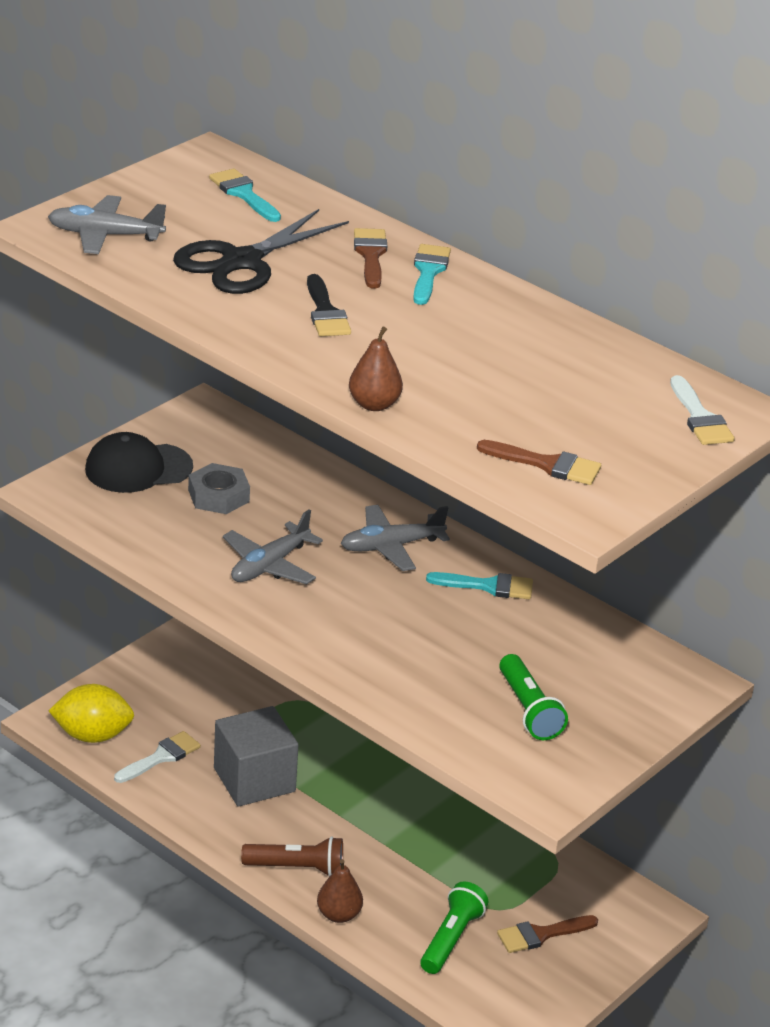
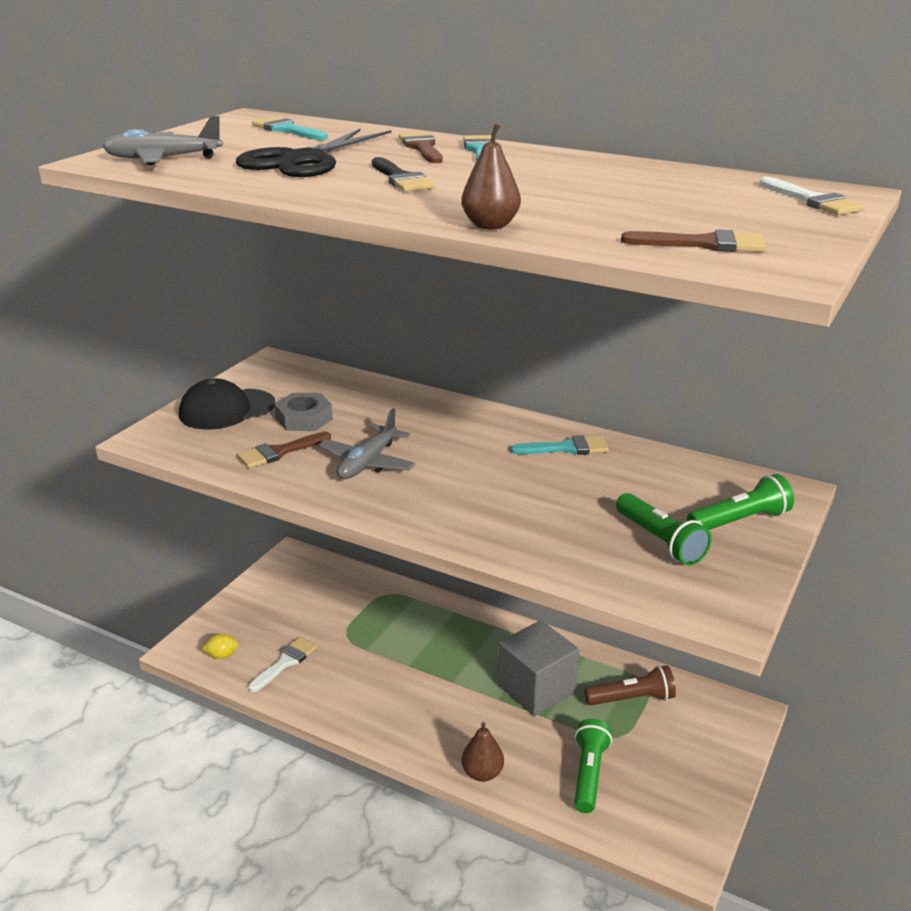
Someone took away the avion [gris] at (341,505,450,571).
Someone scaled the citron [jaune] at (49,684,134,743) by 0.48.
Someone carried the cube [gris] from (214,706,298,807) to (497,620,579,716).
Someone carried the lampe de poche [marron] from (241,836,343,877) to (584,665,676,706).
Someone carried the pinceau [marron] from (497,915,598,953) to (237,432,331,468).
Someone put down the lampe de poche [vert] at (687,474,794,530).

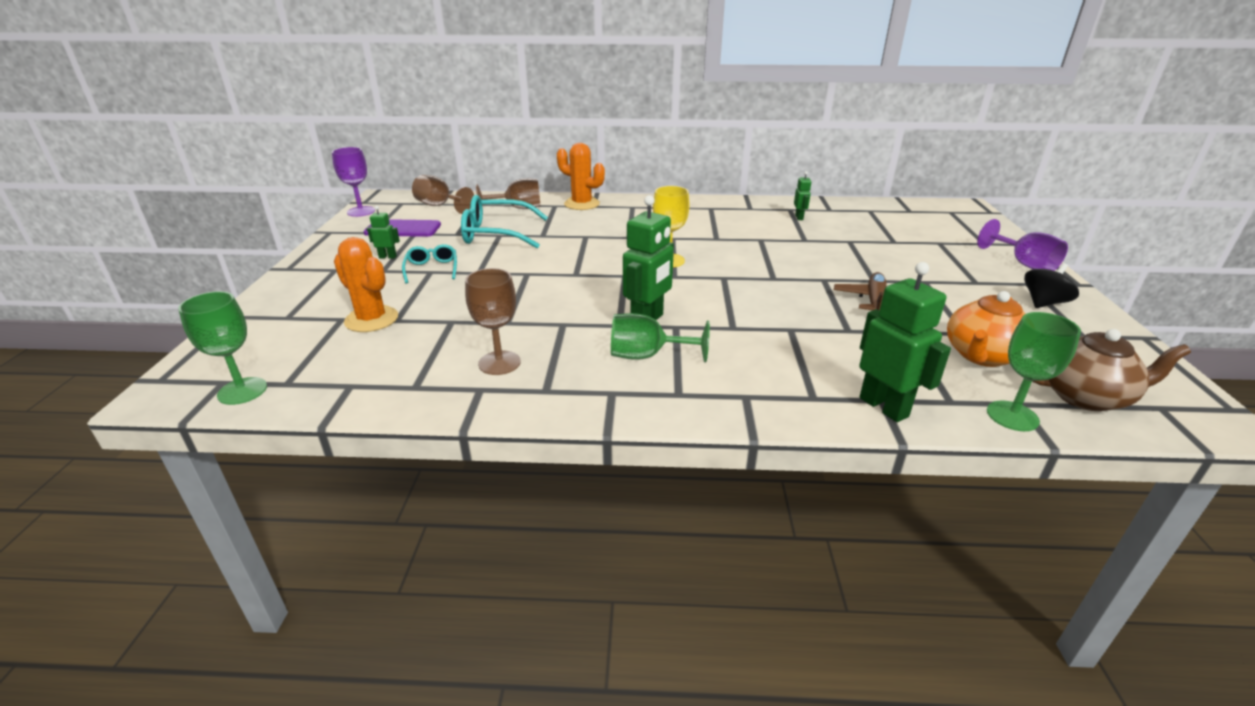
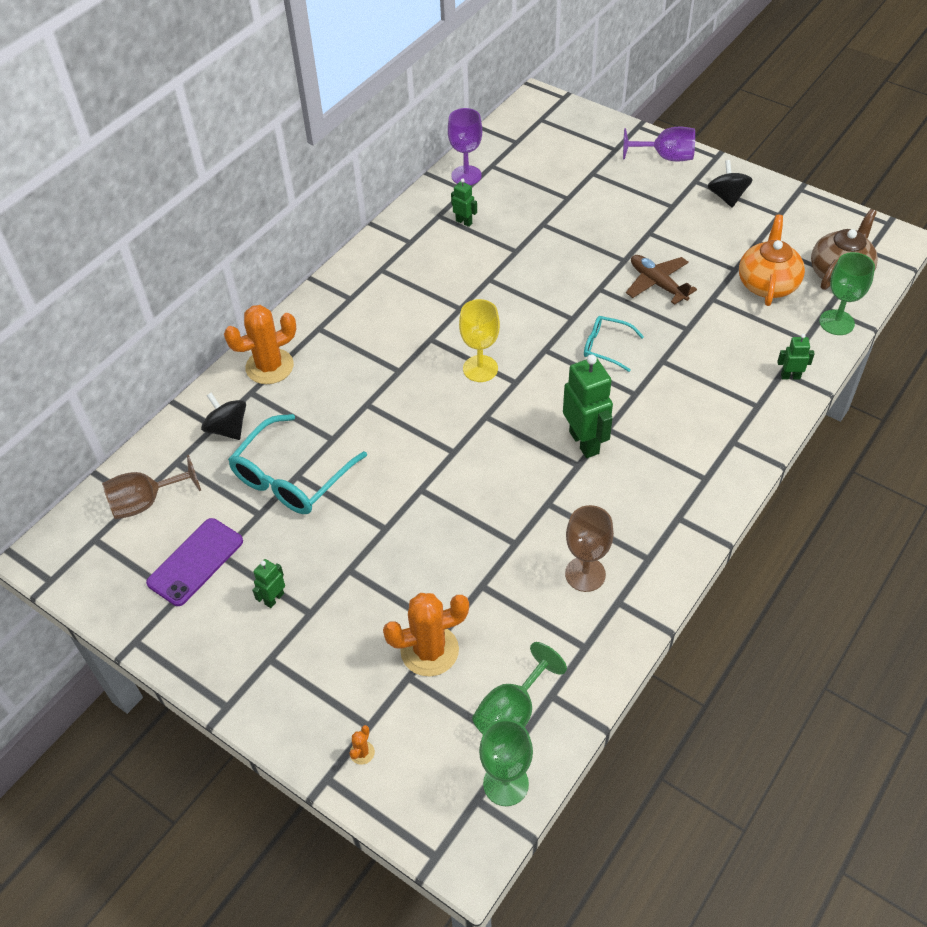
Someone carried the verre à pied [violet] from (332,147,375,217) to (448,108,482,185).
Someone swapped the verre à pied [marron] at (476,179,541,209) for the toupie [noir] at (201,393,246,440).
Someone carried the lunettes [turquoise] from (402,244,457,284) to (584,316,644,372).
Someone scaled the robot [vert] at (860,262,951,422) by 0.50.
Someone rotated the théière [orange] at (947,291,1025,367) by 150 degrees counterclockwise.
Someone carried the verre à pied [vert] from (611,313,710,362) to (472,642,567,734).
Someone put down the cactus [orange] at (350,725,375,765).

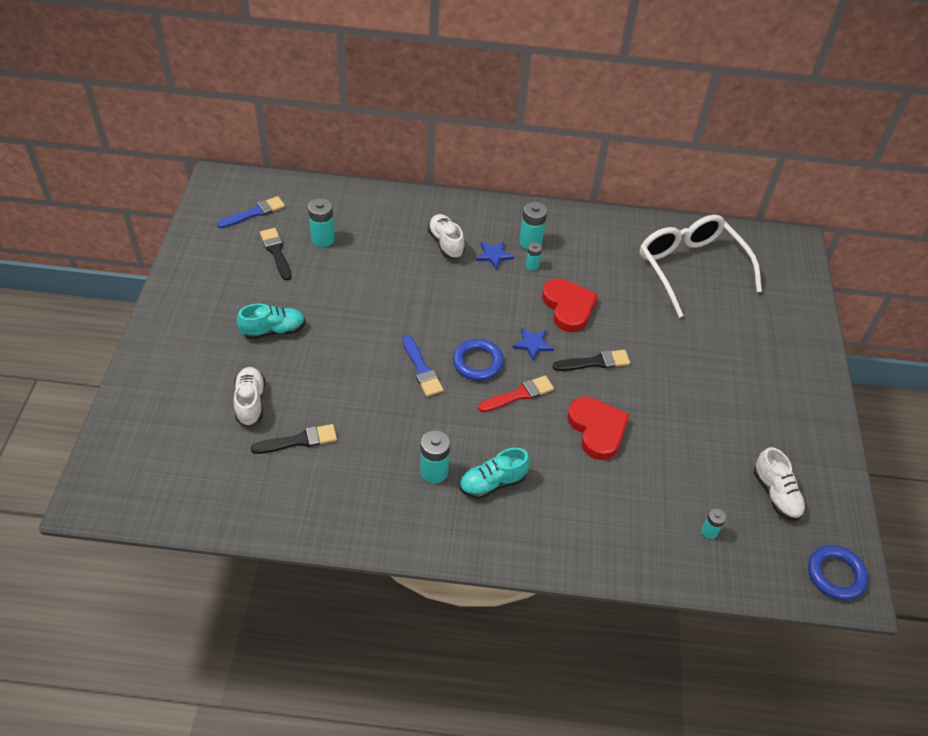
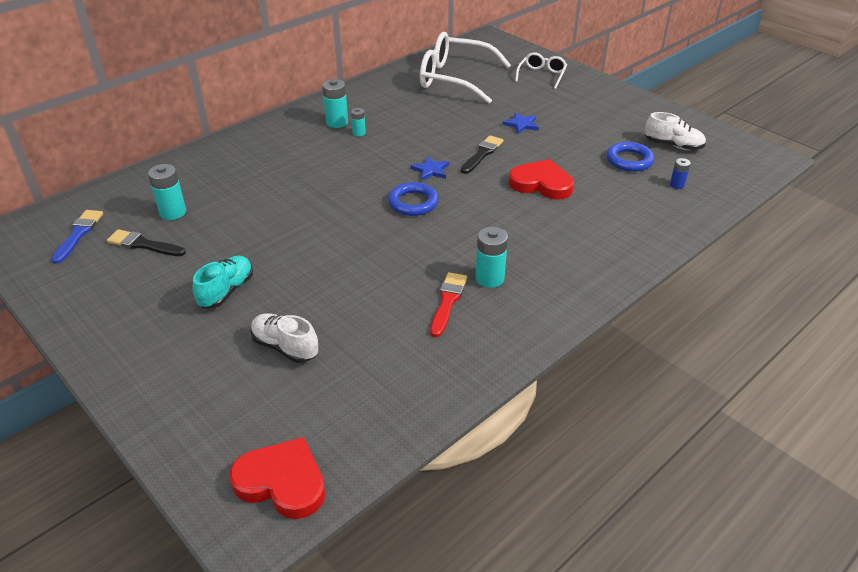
Someone took away the chaussure [blanc] at (427,214,465,259).
Someone carried the étoile [bleu] from (476,241,514,270) to (503,112,539,134).
Someone carried the cœur [rouge] from (542,279,598,332) to (230,437,325,519).
Someone took away the pinceau [bleu] at (402,335,443,397).
Someone carried the pinceau [rouge] from (478,375,554,412) to (430,272,467,337).
Someone took away the pinceau [noir] at (251,424,337,454).
Someone took away the chaussure [turquoise] at (460,448,530,499).
Someone repainted the pile [turquoise] at (701,508,726,539), which became the pile [bleu] at (670,158,691,189).
Someone carried the anneau [bleu] from (808,545,868,600) to (606,142,654,172).
Someone put down the lunettes [blanc] at (515,52,567,89).

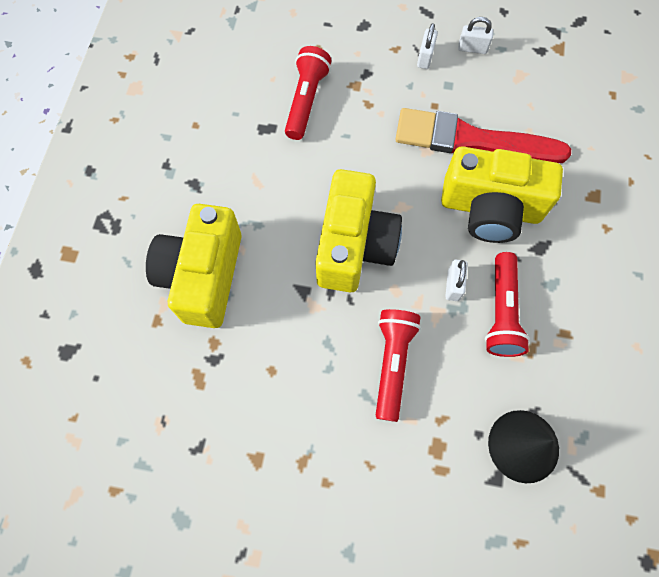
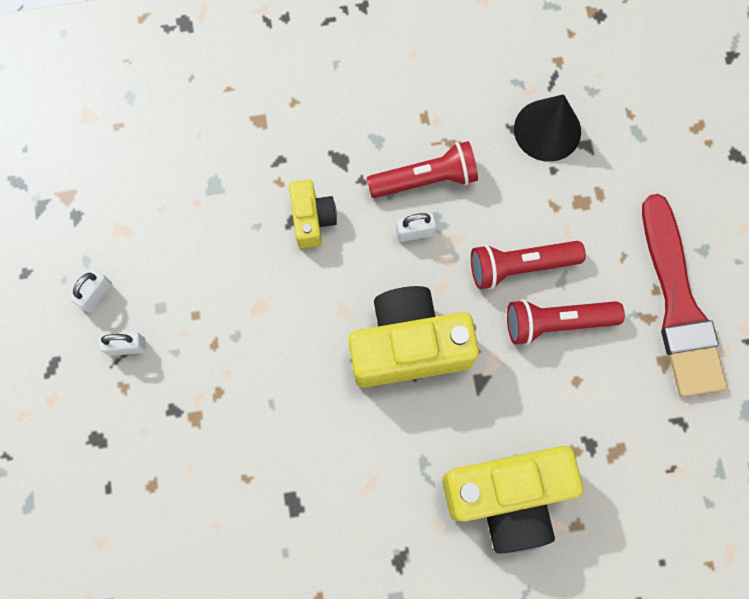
Someone rotated the cadenas [blanc] at (458,17,493,54) by 45 degrees clockwise.
Someone carried the lampe de poche [rouge] from (285,46,331,140) to (507,299,625,345).
Someone carried the pinceau [rouge] from (395,108,571,163) to (642,194,727,397).
Someone scaled the appareil photo [jaune] at (441,146,563,243) by 0.53.

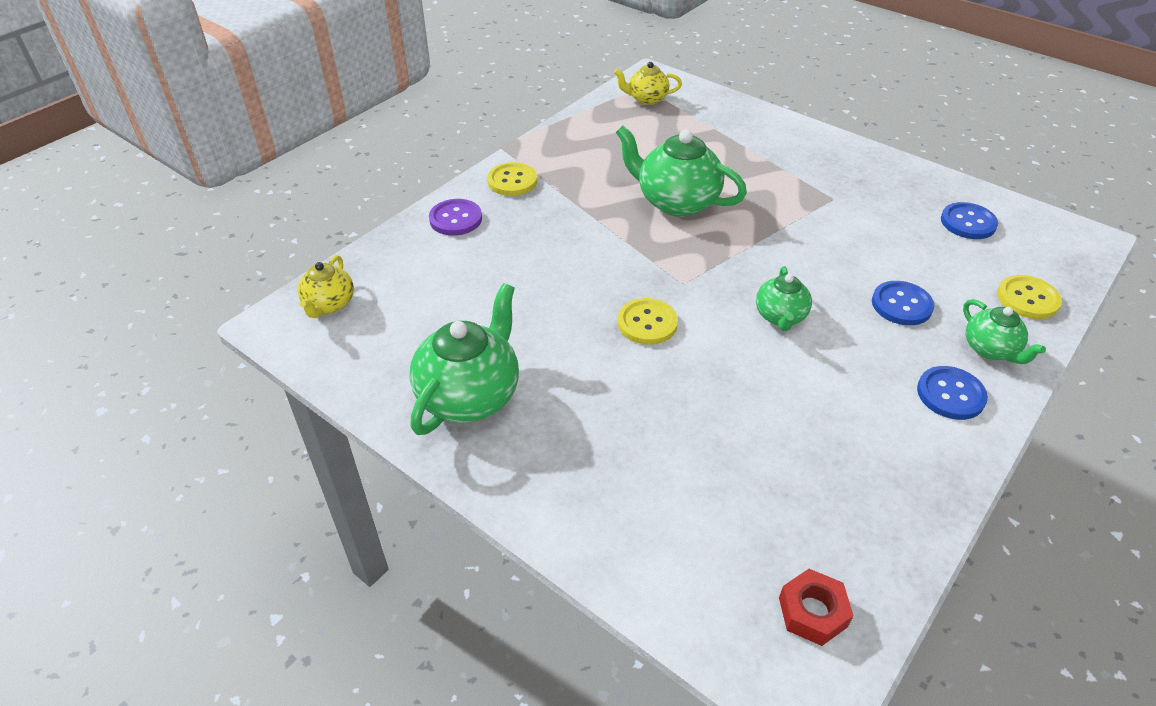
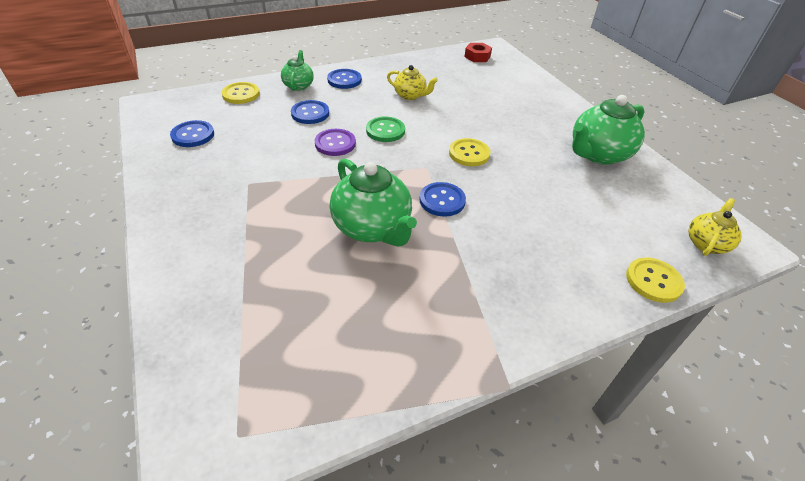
Someone carried the théière [jaune] from (614,62,682,105) to (387,65,438,100).
Someone carried the bouton [jaune] from (487,162,537,196) to (626,257,685,303).
Someone carried the bouton [violet] from (429,199,482,235) to (315,129,356,156).
Someone swapped the théière [vert] at (756,266,812,331) for the bouton [vert] at (366,116,405,142).
Someone put down the bouton [bleu] at (419,182,466,216).

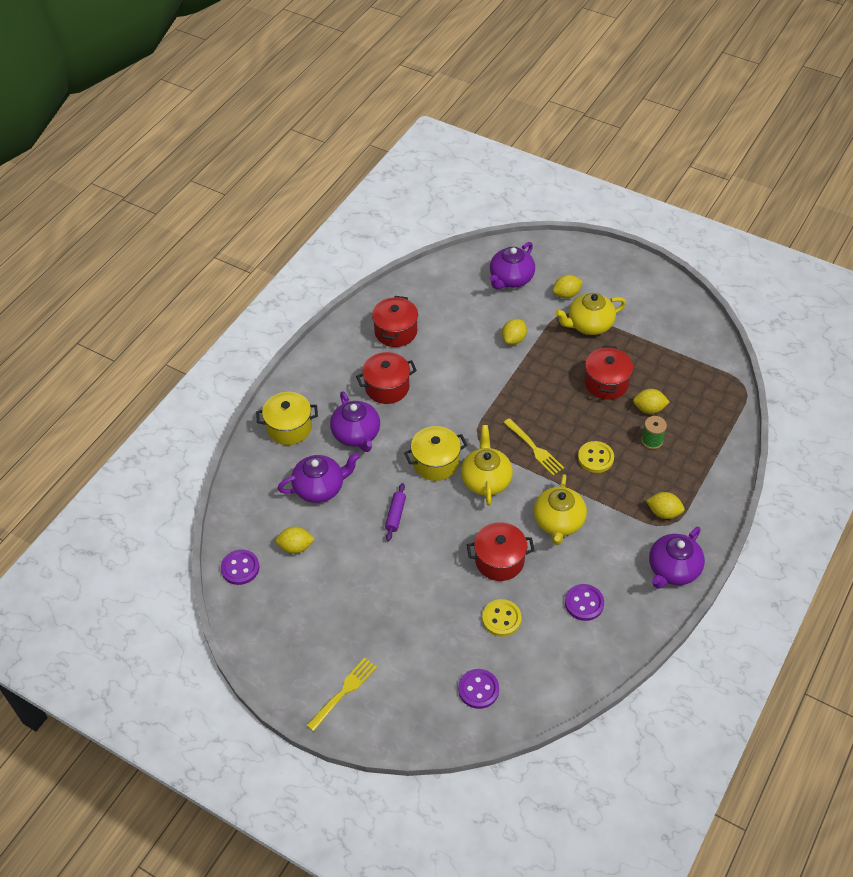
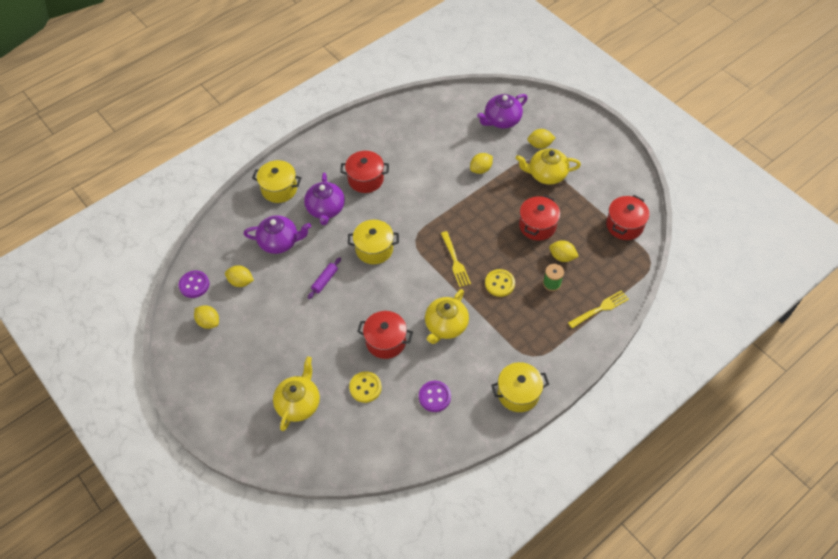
Someone carried the marmite [rouge] from (372,296,418,347) to (606,195,650,240).
Someone carried the théière [jaune] from (461,425,513,506) to (273,356,320,431).
Someone carried the citron [jaune] from (646,492,685,519) to (194,305,219,329).
Someone swapped the théière [violet] at (649,527,705,589) for the marmite [jaune] at (491,362,549,412).
Someone carried the fourchette [jaune] from (306,658,377,731) to (568,290,629,328).
Someone took away the bouton [violet] at (458,669,499,709).

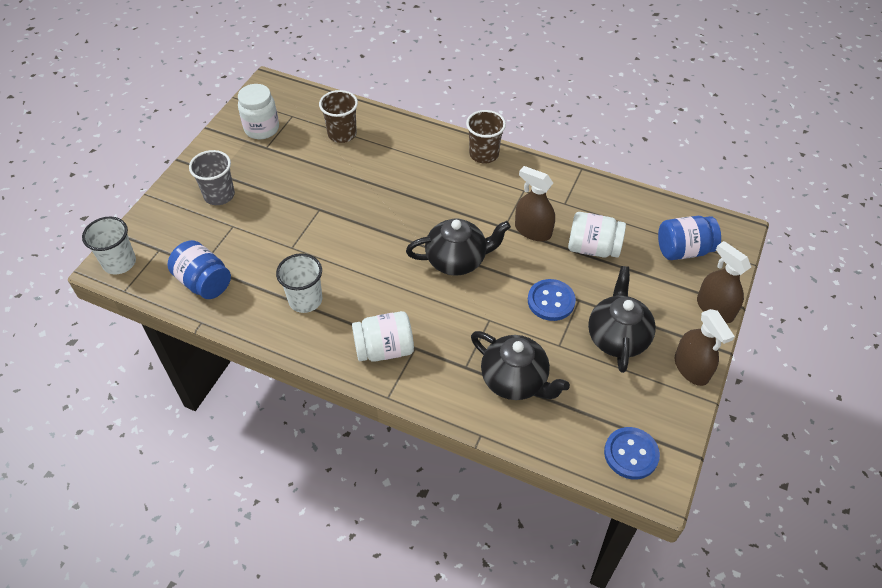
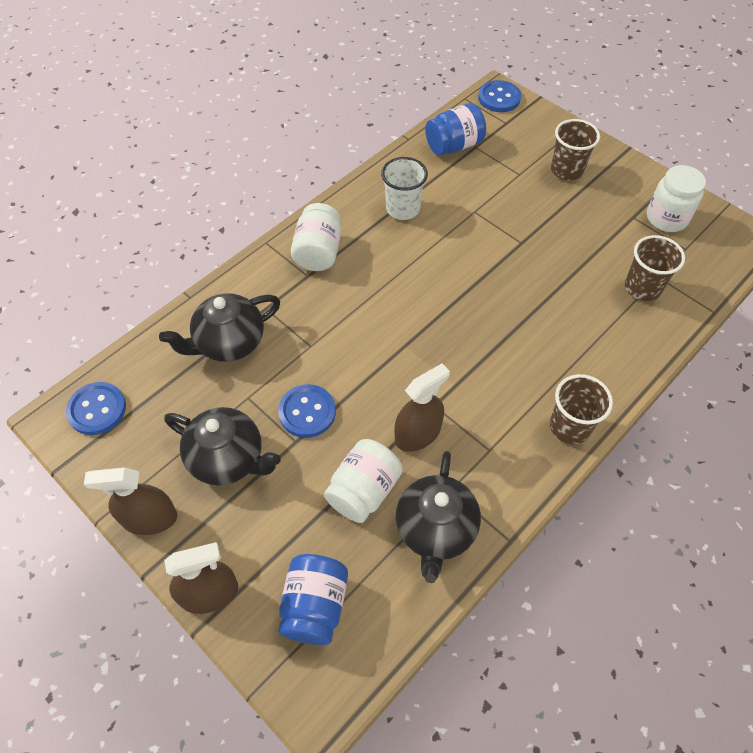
Someone repainted the gobelet [gris] at (189,150,235,205), which became the gobelet [marron] at (551,119,600,181).
Someone swapped the gobelet [blanc] at (82,217,136,275) for the bouton [bleu] at (478,80,521,112).
Someone carried the théière [noir] from (406,219,511,276) to (396,451,481,583).

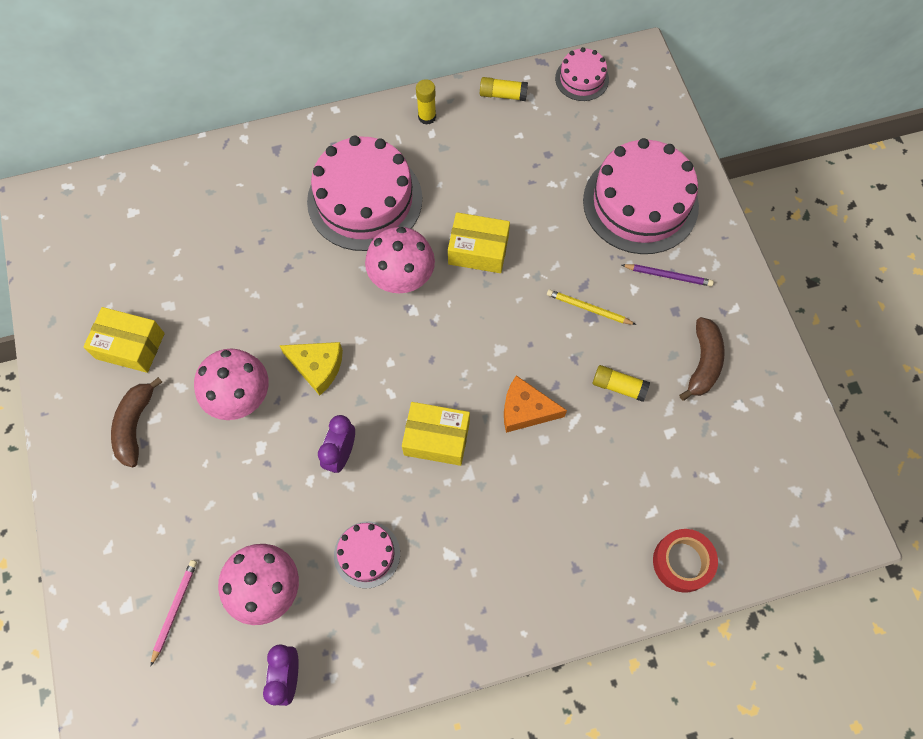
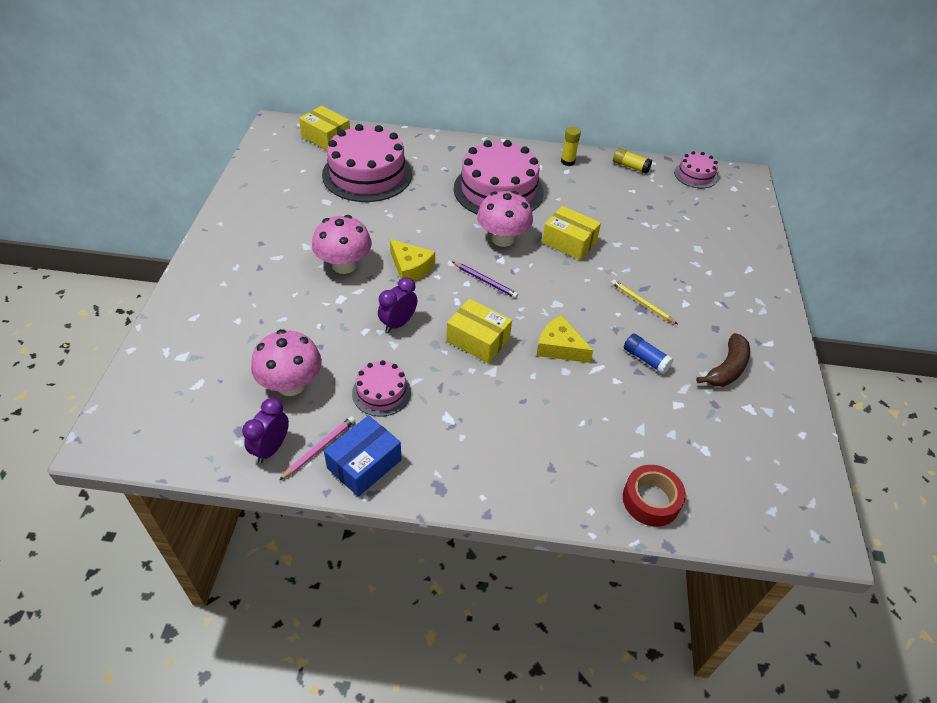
Someone carried the gâteau [rose] from (583,138,699,254) to (322,124,412,202).
Someone carried the crayon [violet] from (622,264,714,286) to (453,262,518,298).
Someone carried the boîte [jaune] from (83,307,165,373) to (299,106,350,151).
Someone repainted the bâton de colle [jaune] at (593,365,650,402), which became the bâton de colle [bleu] at (624,334,673,374).
Someone repainted the fromage [orange] at (504,375,567,433), which became the fromage [jaune] at (536,315,593,363).
Someone took away the banane [marron] at (111,377,162,468).
Someone carried the crayon [rose] from (151,560,197,666) to (280,416,355,480).
Someone put down the boîte [bleu] at (324,415,402,497).

